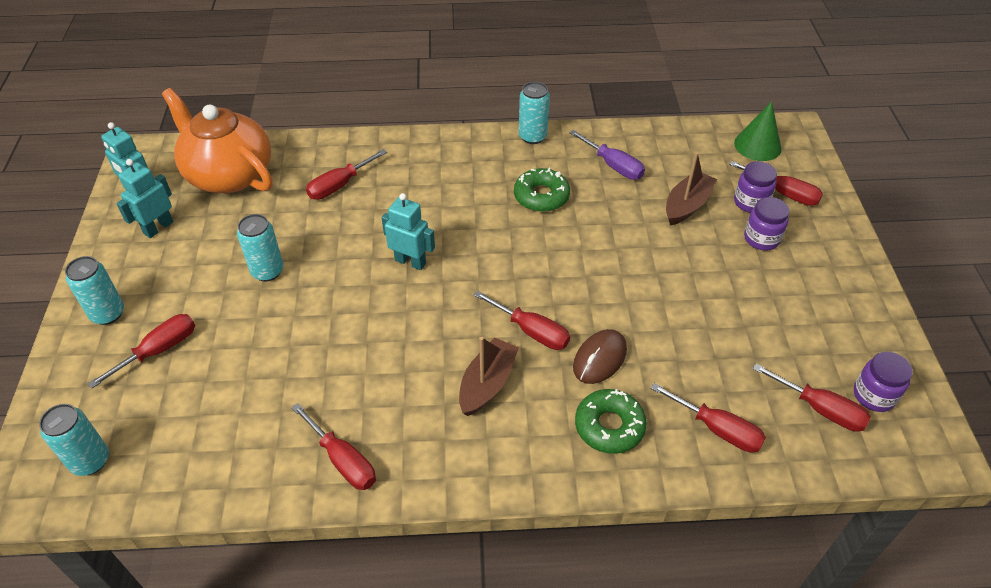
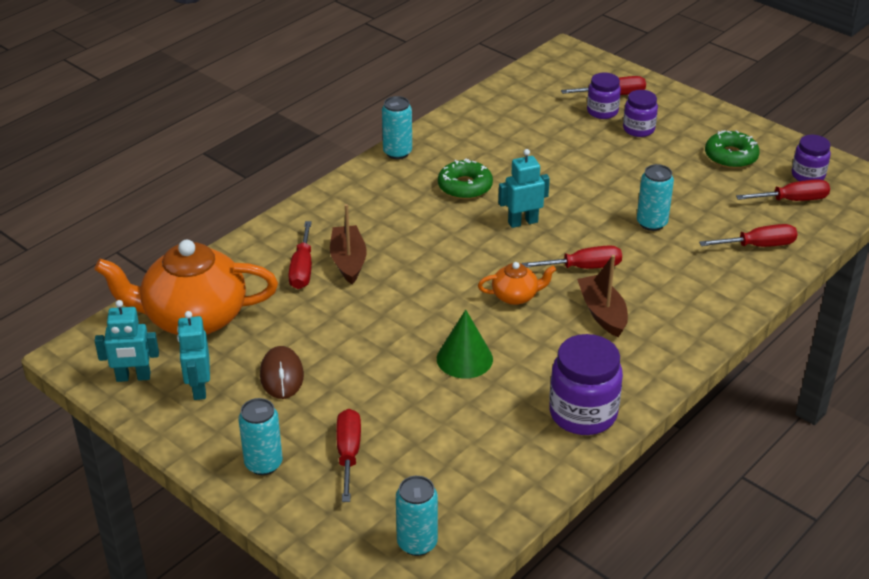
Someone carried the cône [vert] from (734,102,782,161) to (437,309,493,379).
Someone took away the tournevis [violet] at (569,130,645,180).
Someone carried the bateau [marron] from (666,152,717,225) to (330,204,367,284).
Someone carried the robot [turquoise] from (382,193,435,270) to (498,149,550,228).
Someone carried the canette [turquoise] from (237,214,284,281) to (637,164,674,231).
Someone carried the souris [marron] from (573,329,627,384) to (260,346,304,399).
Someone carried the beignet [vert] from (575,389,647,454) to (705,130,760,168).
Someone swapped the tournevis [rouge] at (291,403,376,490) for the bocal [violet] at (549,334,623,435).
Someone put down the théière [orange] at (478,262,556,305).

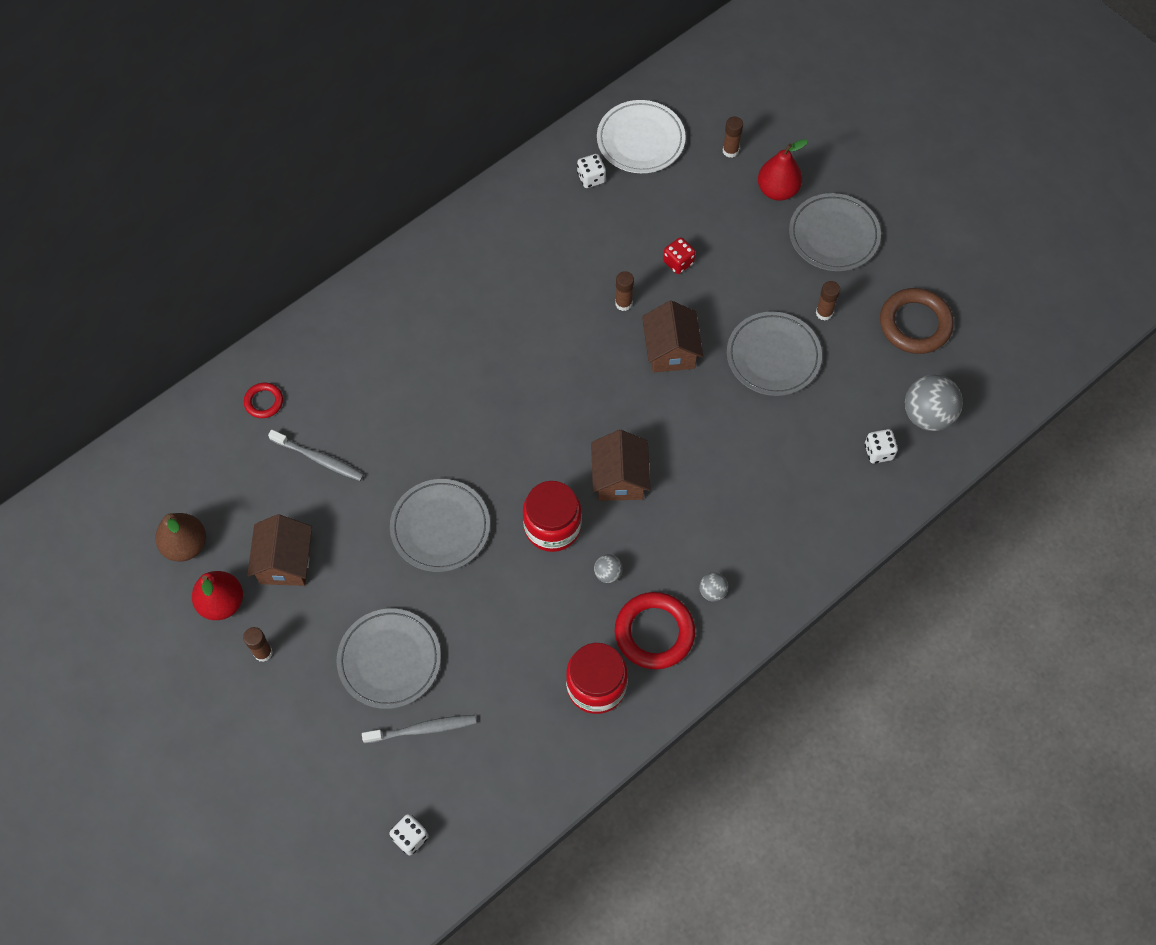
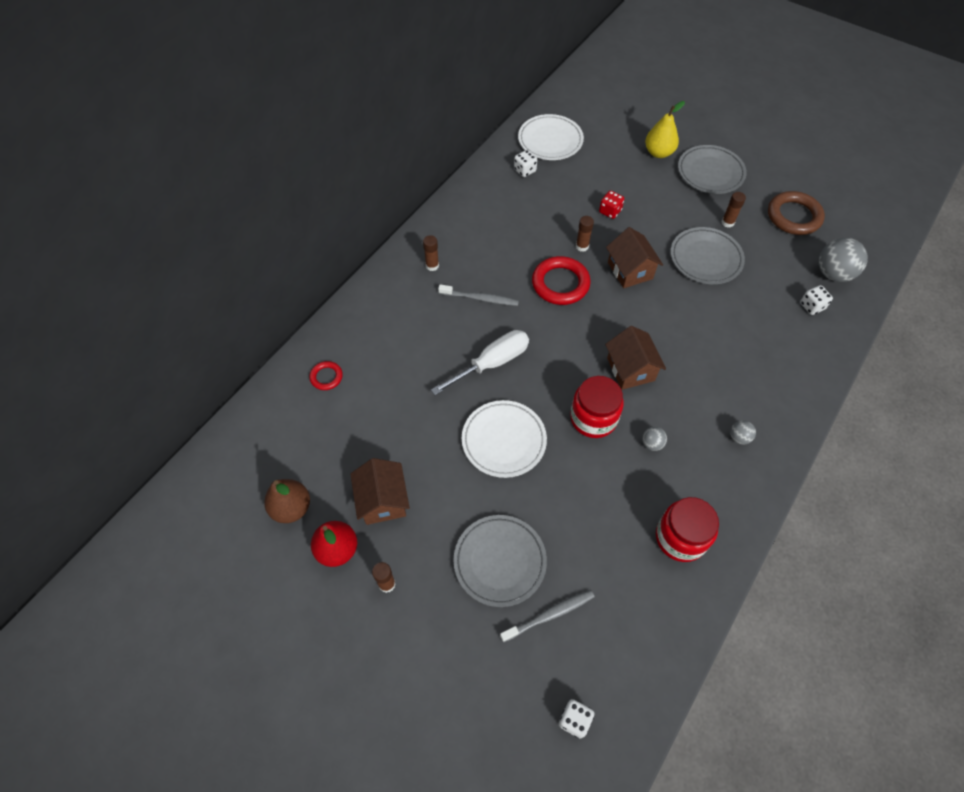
Someone carried the bâton de colle [marron] from (723,116,743,158) to (423,235,439,271).
Someone repainted the poire [rouge] at (758,139,808,201), which became the poire [jaune] at (645,101,685,158).
Someone carried the brosse à dents [gris] from (268,430,364,481) to (438,284,519,306).
Someone repainted the assiette [gris] at (390,479,490,572), which became the assiette [blanc] at (462,400,547,478).
Someone carried the anneau [rouge] from (615,592,695,669) to (532,256,591,305).
Someone put down the tournevis [blanc] at (431,330,529,395).

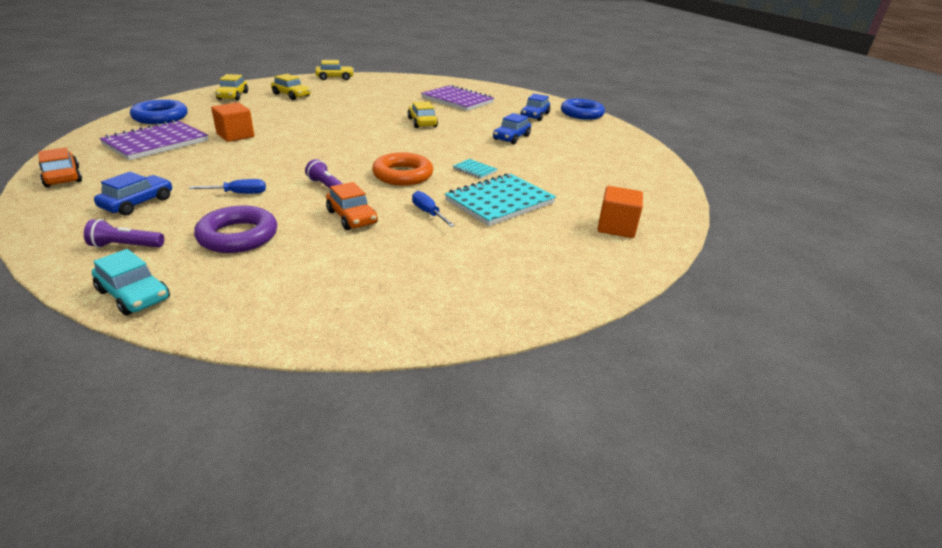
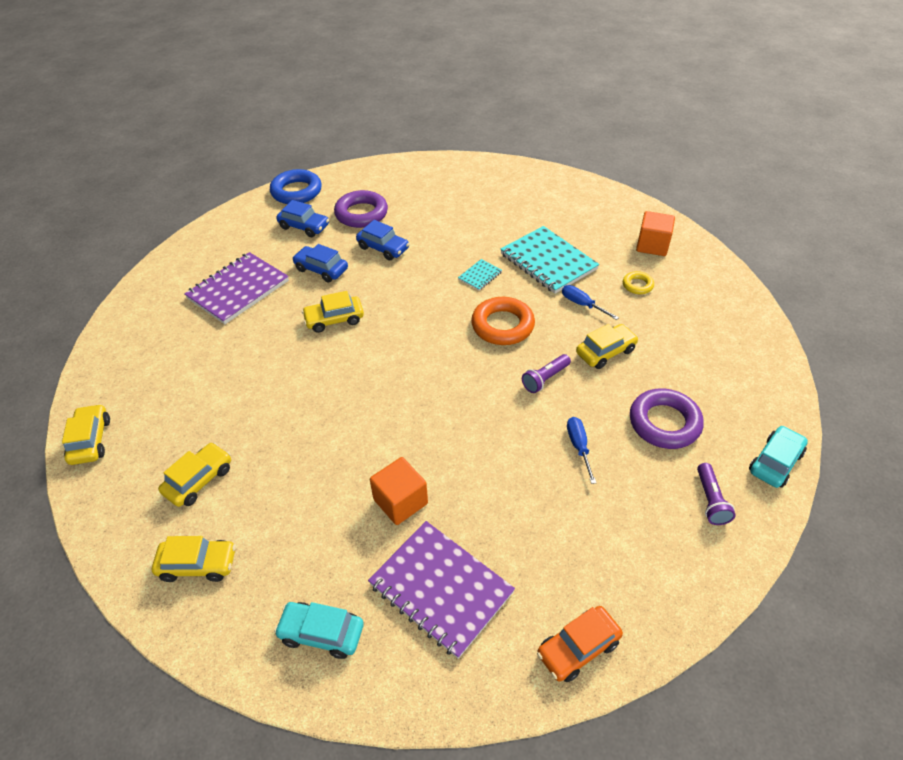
Someone swapped the anneau [bleu] at (130,99,188,124) for the voiture [turquoise] at (274,602,364,659).
Someone carried the voiture [bleu] from (94,172,172,216) to (292,244,348,283).
Someone repainted the voiture [orange] at (326,182,378,230), which became the voiture [jaune] at (576,324,638,369).
Someone carried the cube [orange] from (598,186,643,238) to (636,211,675,256).
Someone rotated the tournevis [bleu] at (412,191,455,227) by 75 degrees clockwise.
Someone put down the anneau [violet] at (334,190,388,228).
Someone put down the anneau [jaune] at (623,271,654,294).

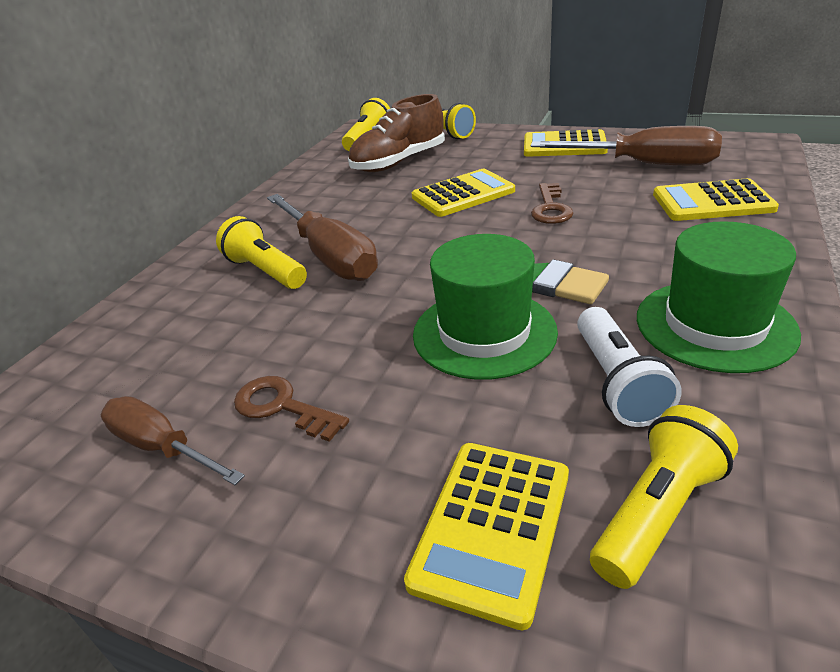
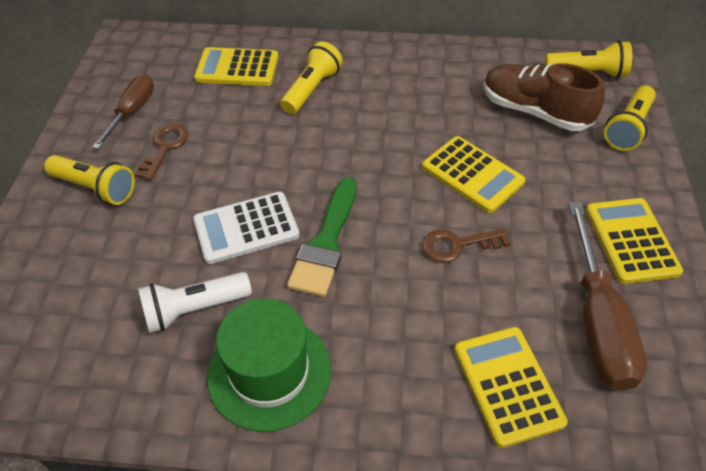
Someone took away the tournevis [marron] at (267,194,378,281).
Someone swapped the chapeau [vert] at (413,234,558,380) for the calculatrice [blanc] at (193,192,300,264).
Someone carried the lampe de poche [jaune] from (590,405,738,589) to (44,155,135,205).
Someone carried the calculatrice [jaune] from (404,443,569,630) to (194,47,278,86).

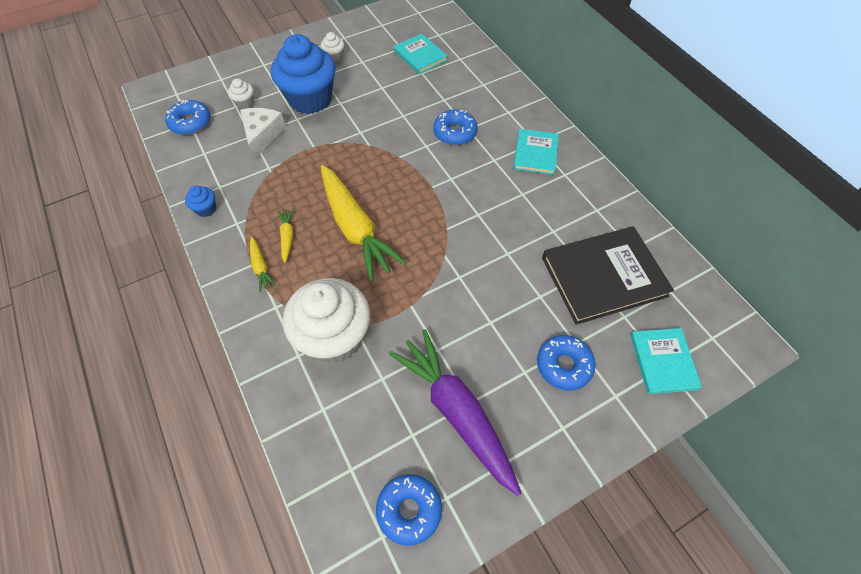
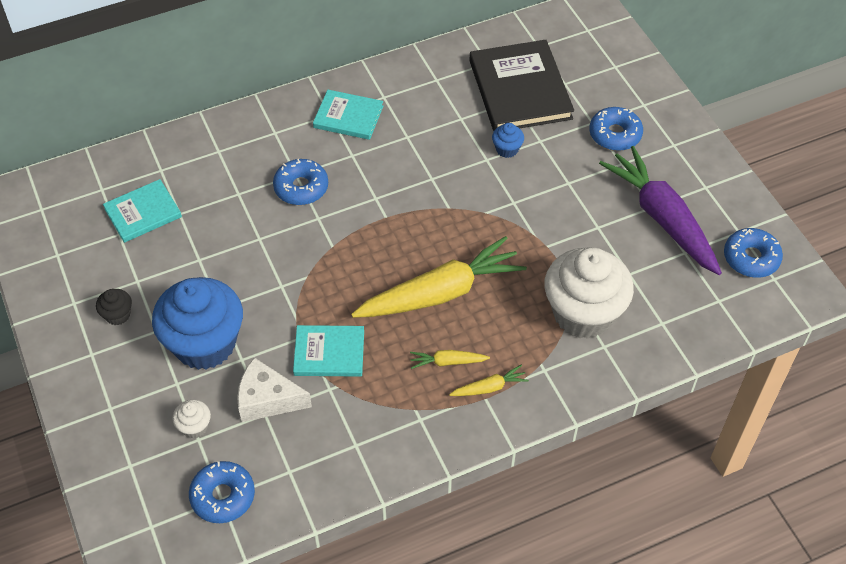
Someone repainted the muffin [blanc] at (321,32,344,62), which became the muffin [noir] at (96,289,132,325).
Someone carried the muffin [bleu] from (185,186,216,217) to (492,123,524,158).
Someone carried the livre [turquoise] from (630,328,702,394) to (293,325,364,377).
Someone rotated the carotte [violet] at (389,329,522,496) by 90 degrees clockwise.

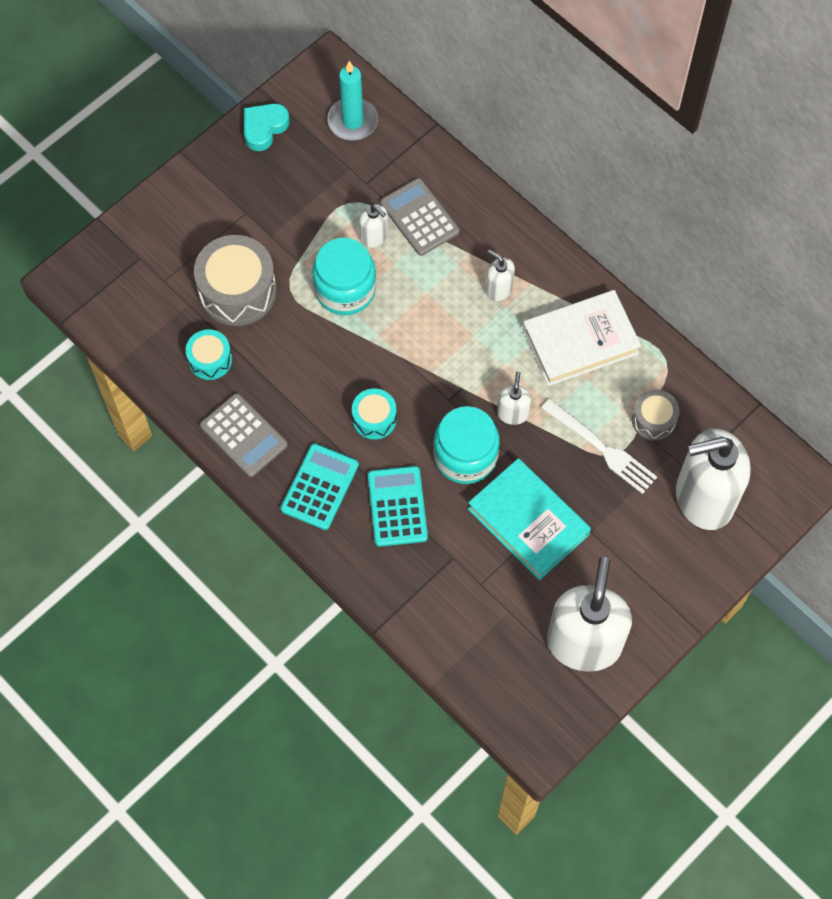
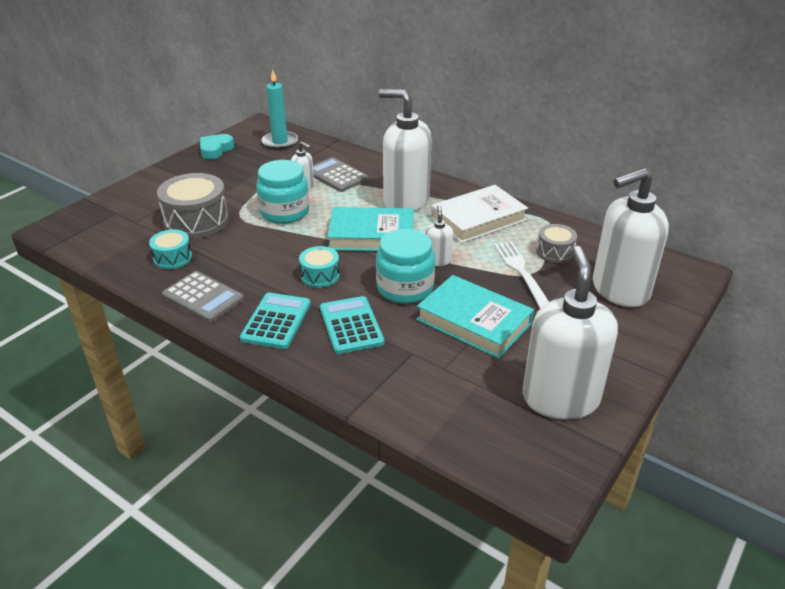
Someone scaled the distributeur de savon [blanc] at (486,250,515,301) by 2.24.
Someone rotated the fourchette [blanc] at (541,399,657,494) by 135 degrees counterclockwise.
Someone put down the livre [turquoise] at (327,207,413,251).

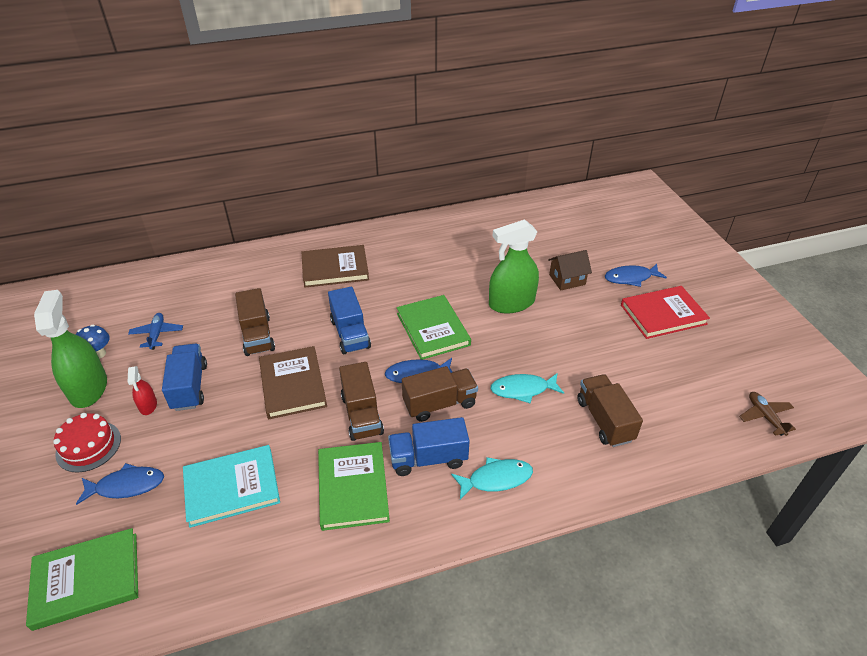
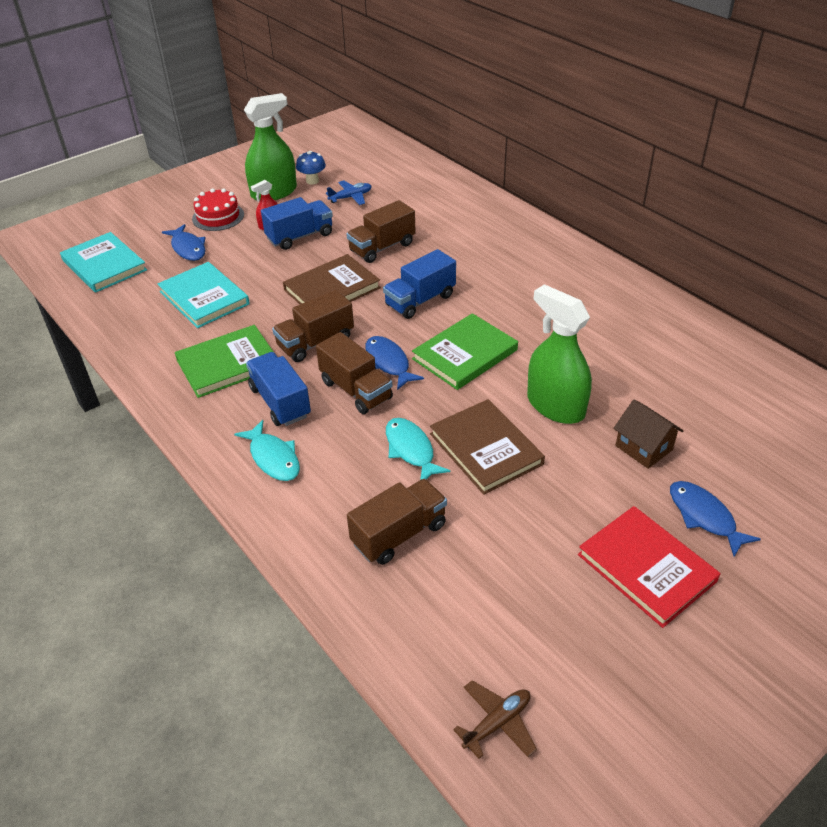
Someone carried the livre [marron] from (301,245,369,288) to (430,399,545,495).
Someone repainted the livre [vert] at (26,528,138,631), which became the livre [turquoise] at (60,232,147,293).

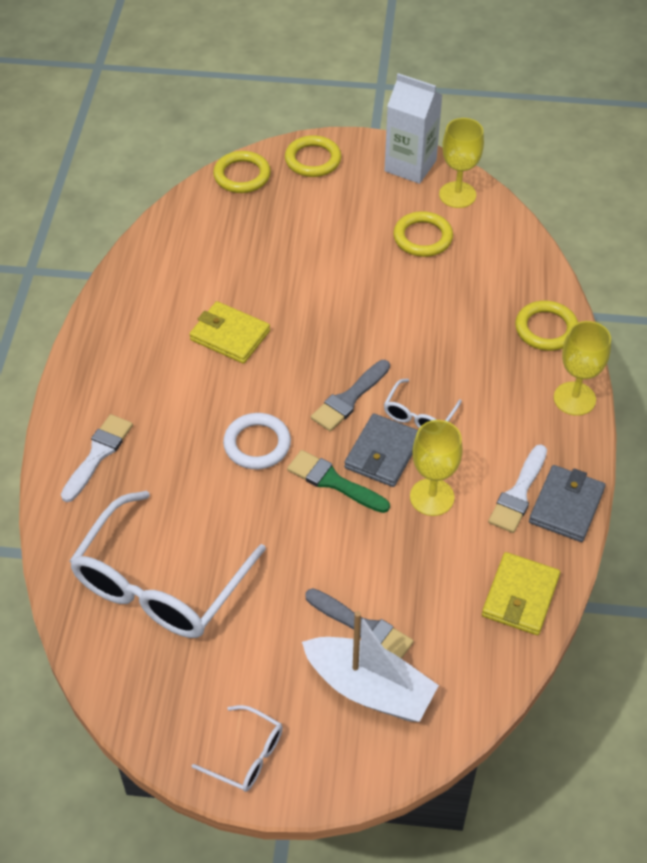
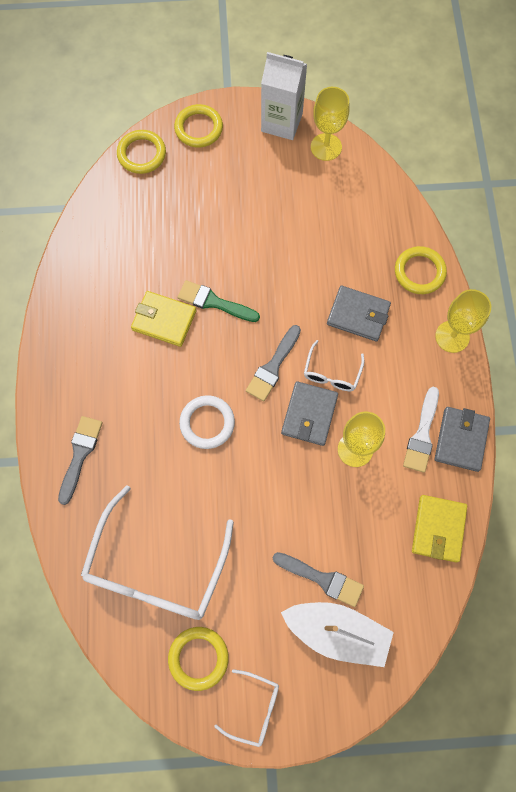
Someone carried the anneau [jaune] from (393,211,453,257) to (168,627,229,691).
Someone repainted the pinceau [blanc] at (61,414,133,502), which became the pinceau [gris] at (58,416,103,505).
Someone carried the pinceau [vert] from (287,450,390,513) to (178,280,260,322).
Someone put down the portefeuille [gris] at (327,286,391,341).

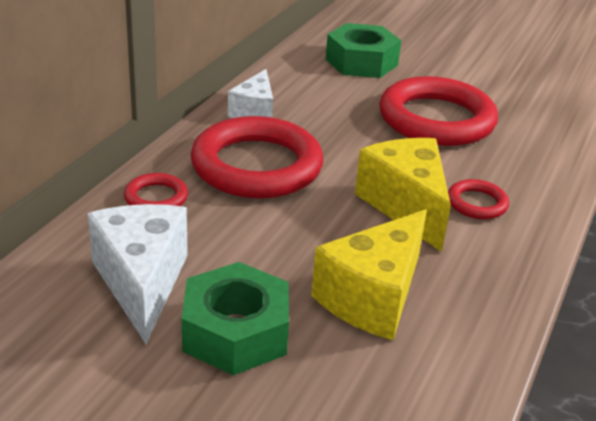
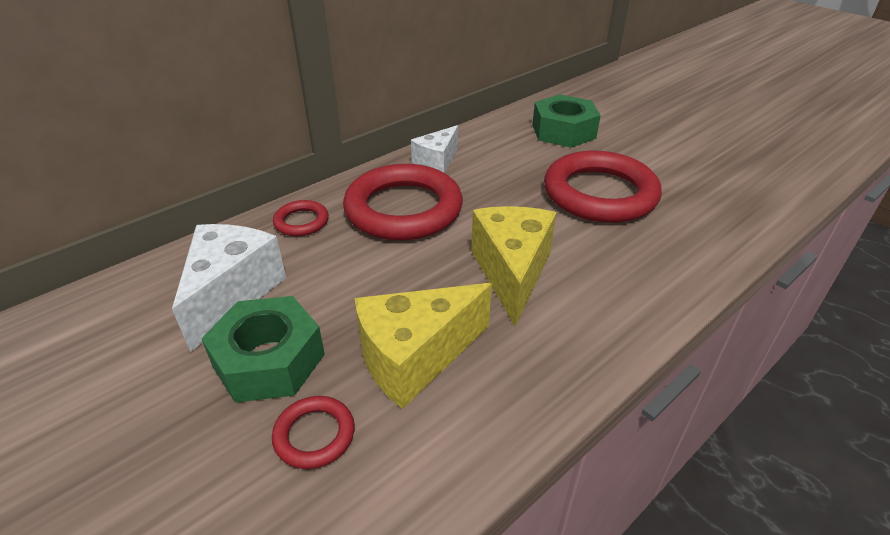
Someone carried the anneau [rouge] from (448,179,509,219) to (272,396,355,469).

